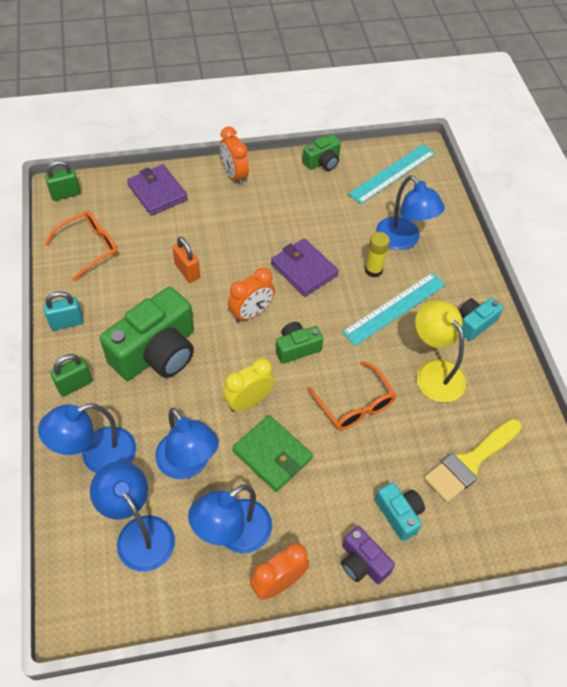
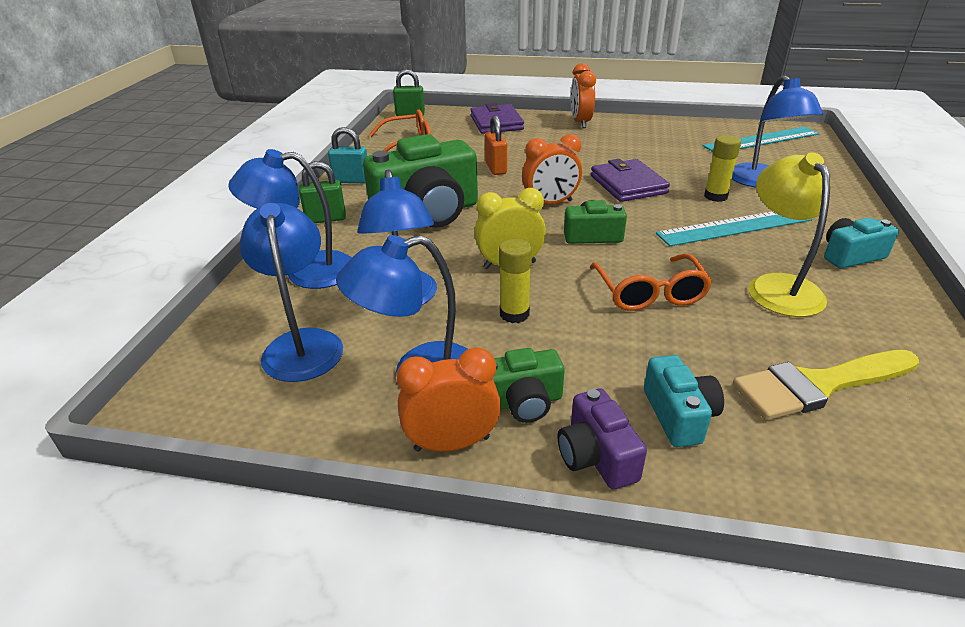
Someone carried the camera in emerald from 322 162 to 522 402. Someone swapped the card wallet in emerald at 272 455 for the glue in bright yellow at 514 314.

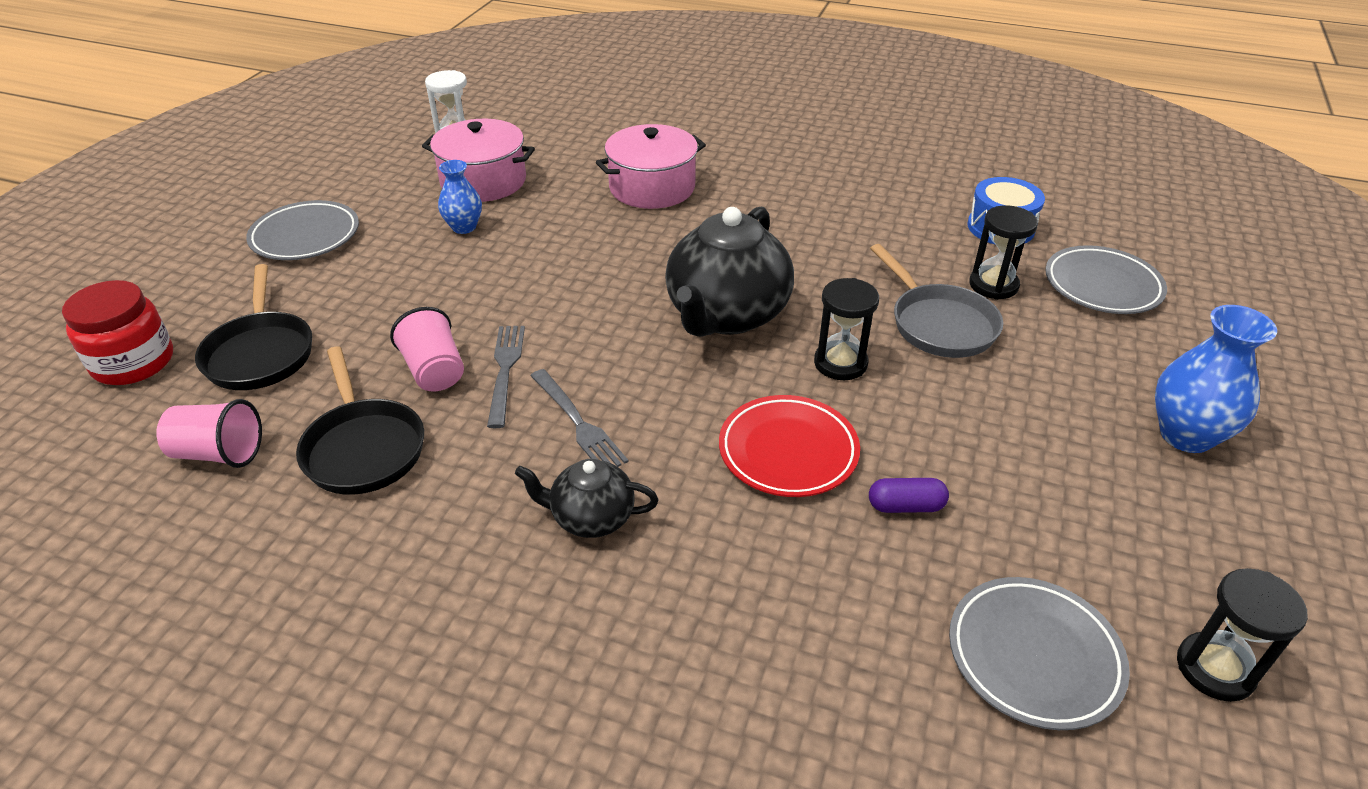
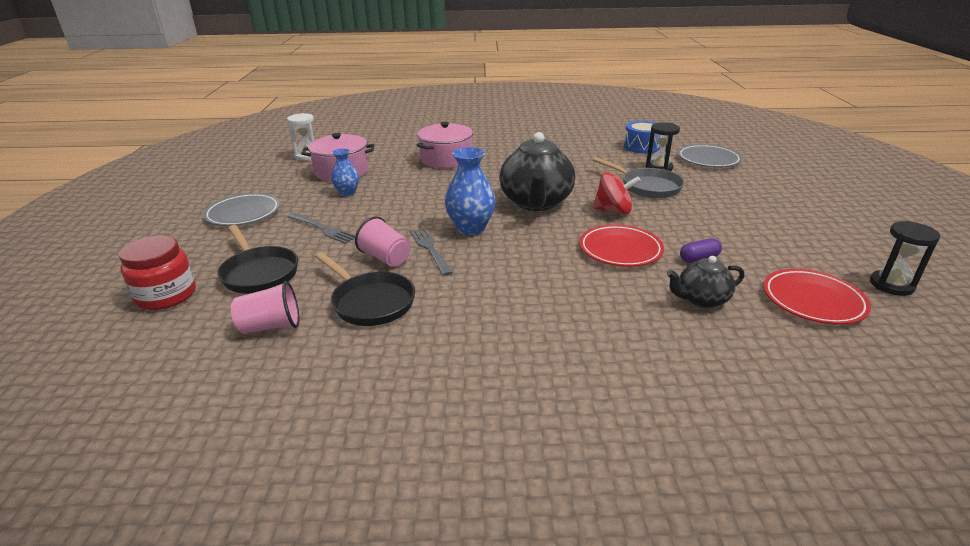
Someone swapped the hourglass in black at 840 363 for the toy top in crimson at 613 210. Someone carried the tall vase in cobalt from 1186 435 to 470 228. Someone carried the fork in gray from 579 424 to 323 229. Someone carried the china teapot in black from 591 517 to 701 300. Someone repainted the flat dish in gray at 1034 656, which became the flat dish in crimson at 813 301.

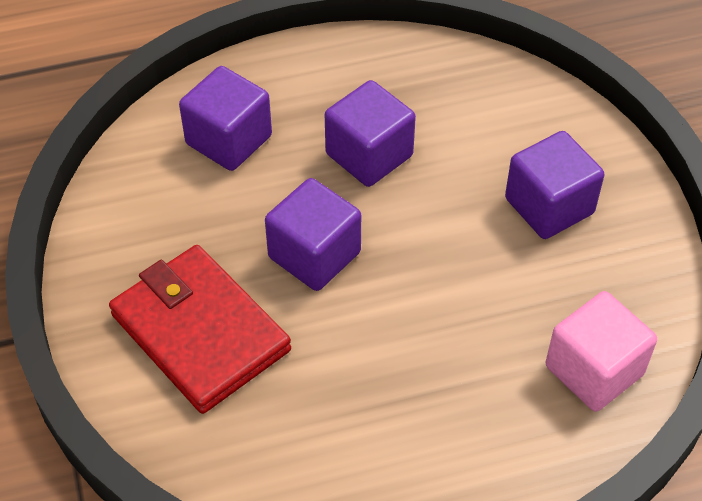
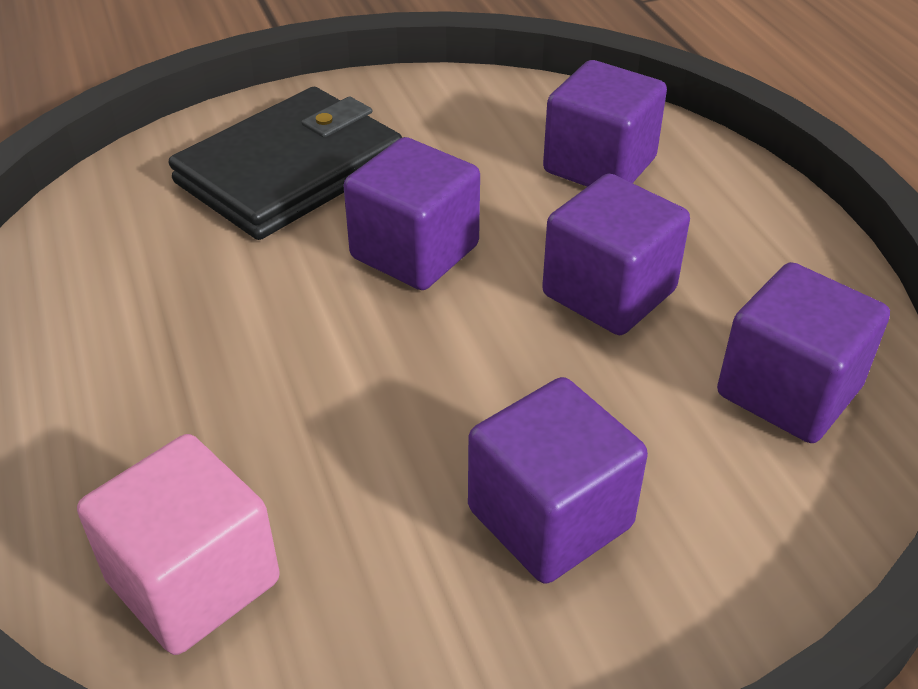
Someone repainted the card wallet in crimson at 200 332, which became the card wallet in black at 290 171. Someone put down the cube in violet at 788 391.

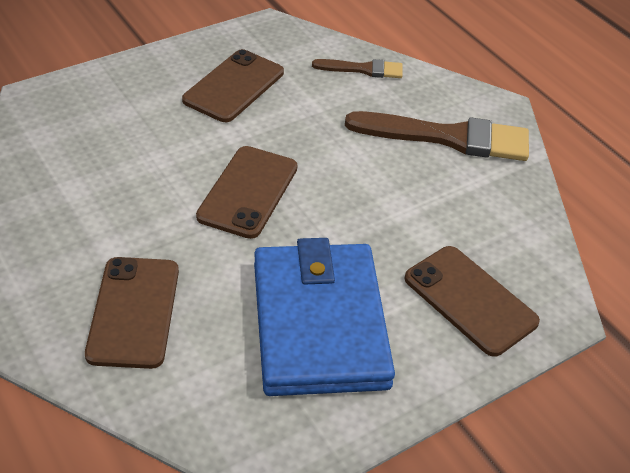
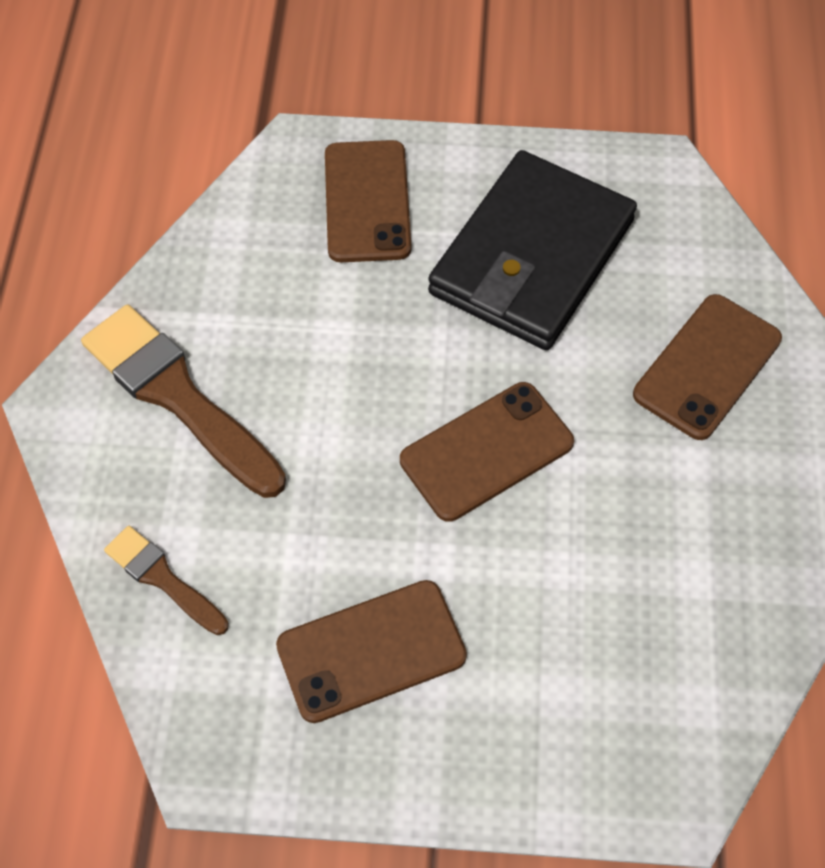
Someone repainted the card wallet in cobalt at 319 324, which became the card wallet in black at 532 257.

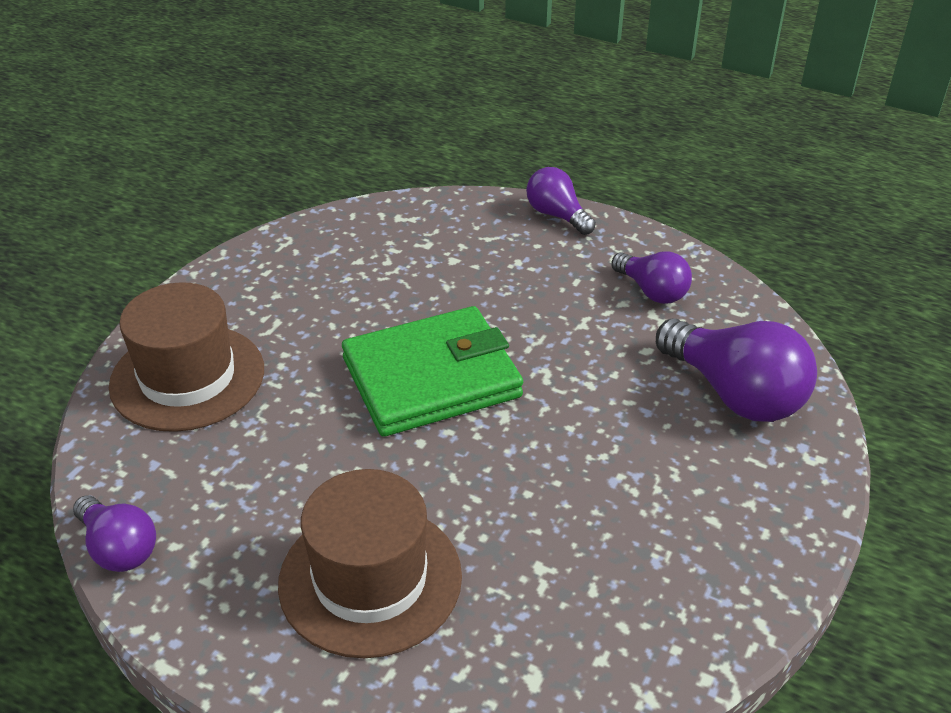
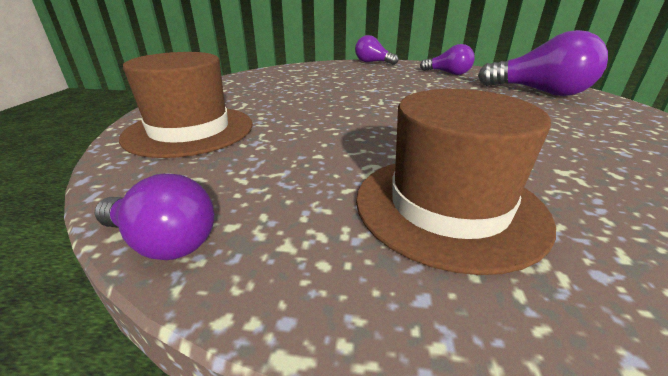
Someone took away the card wallet in emerald at 431 377.

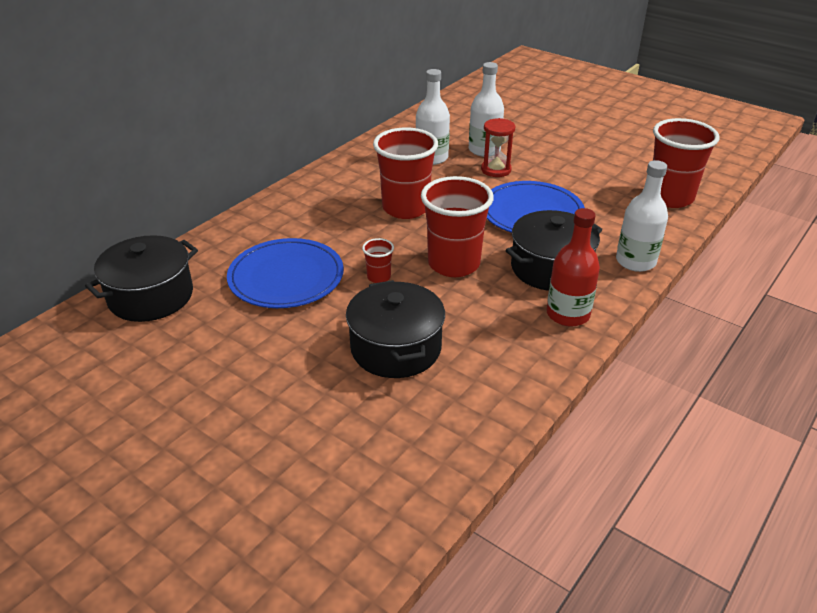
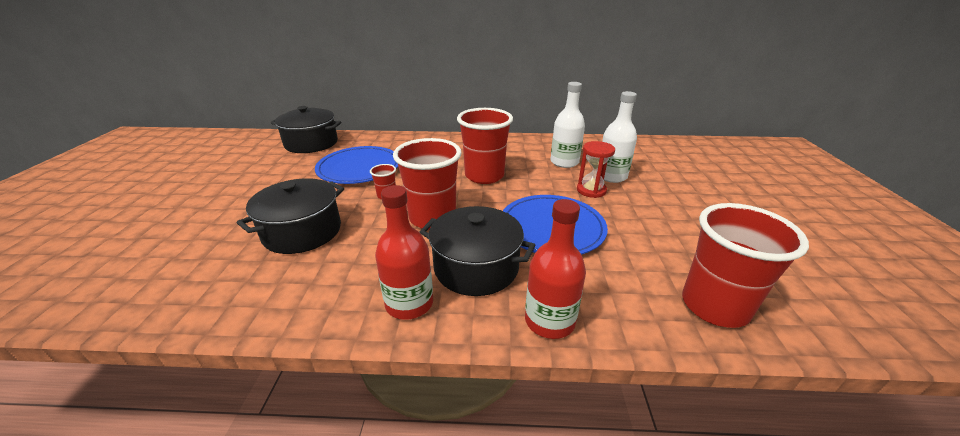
Someone repainted the drink bottle in pure white at 635 261, which became the drink bottle in crimson at 549 321.

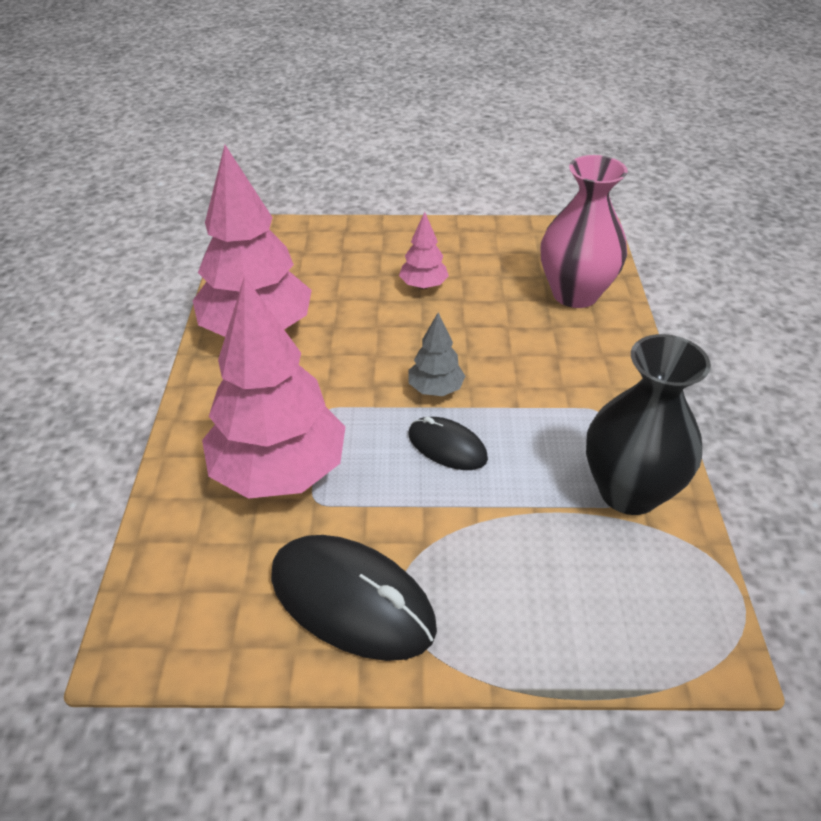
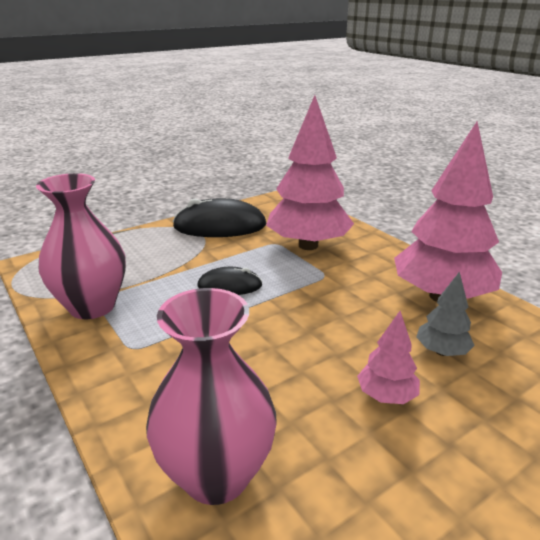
Someone carried the fir tree in gray from 435 389 to 441 351. Someone repainted the tall vase in black at 629 491, which became the tall vase in rosy at 92 306.

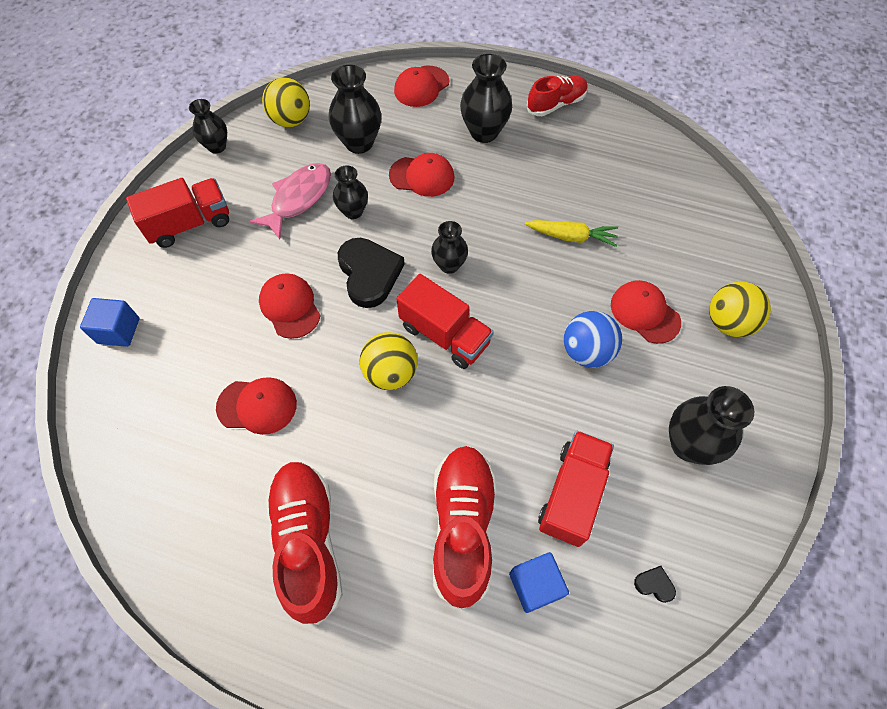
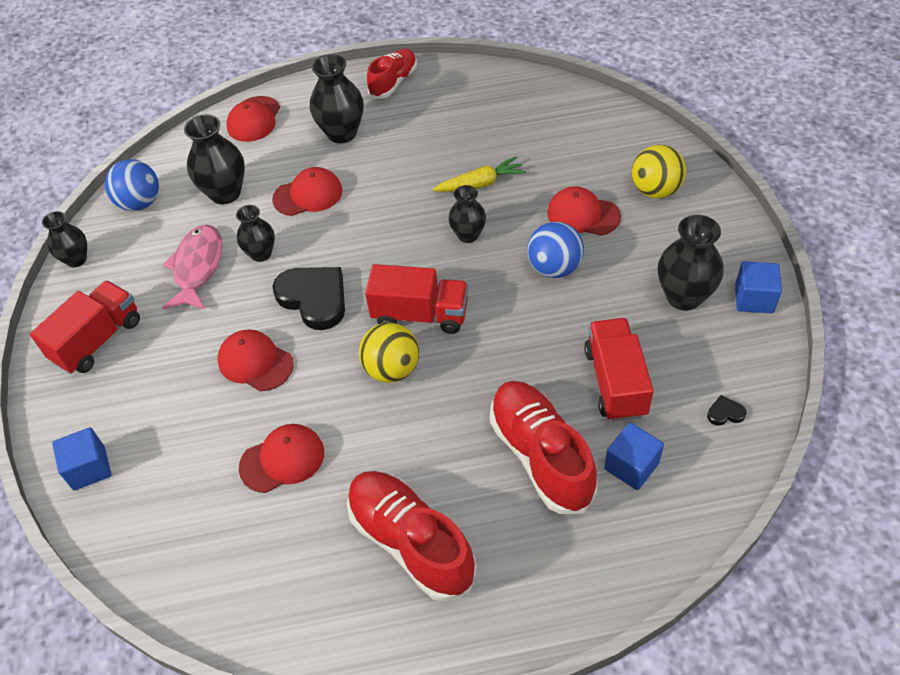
Someone repainted the play ball in bright yellow at 291 120, which became the play ball in cobalt at 140 203. Someone carried the tall vase in black from 449 265 to 468 235. Someone put down the cube in cobalt at 754 299.

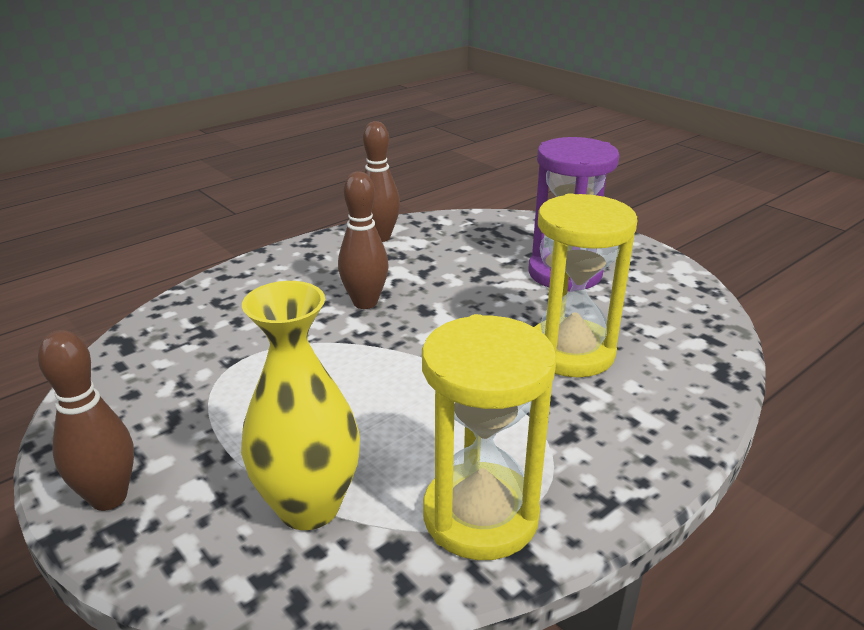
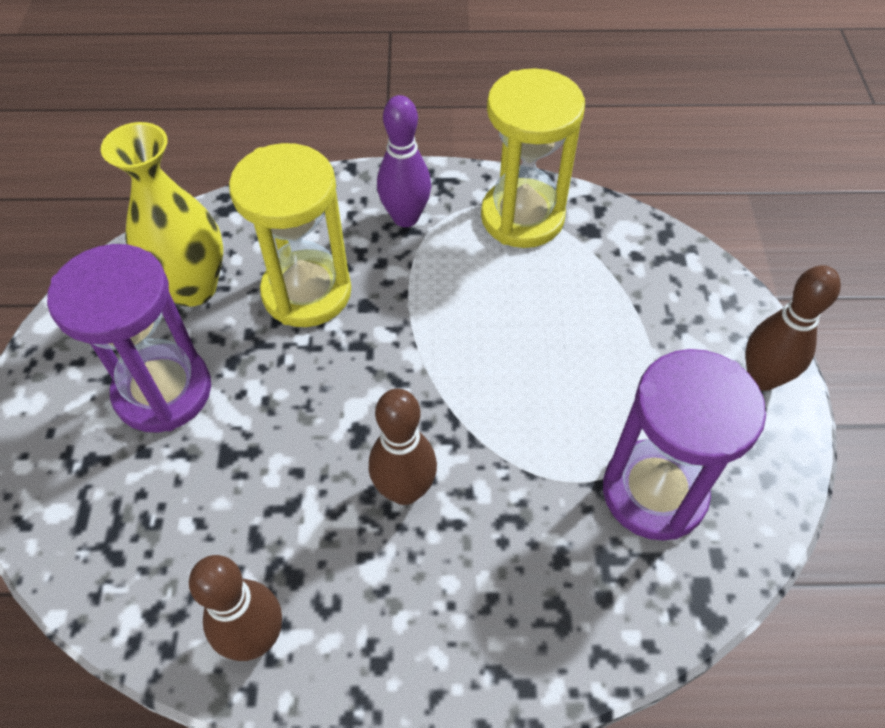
Someone carried the tall vase in bright yellow from 309 506 to 192 287. Someone put down the bowling pin in violet at 405 218. Someone put down the hourglass in violet at 654 492.

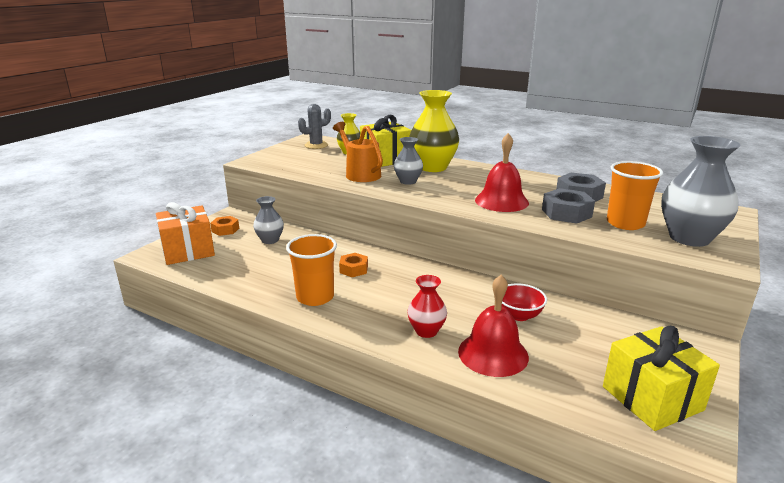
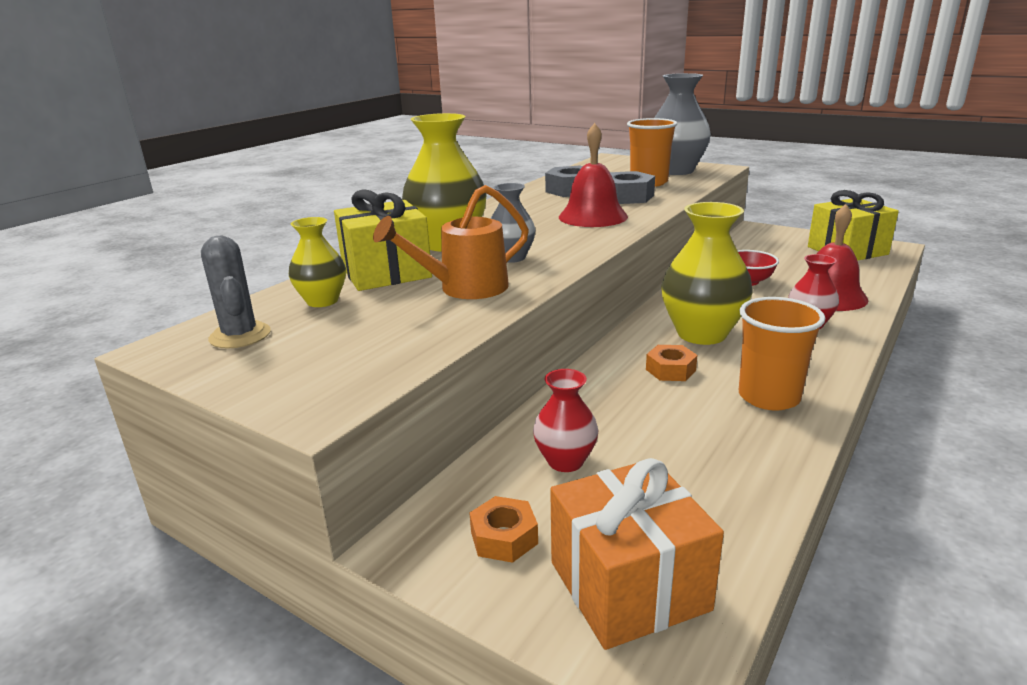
Someone repainted the tall vase in gray at 270 240, which became the tall vase in crimson at 565 461. Someone put down the tall vase in bright yellow at 701 334.

